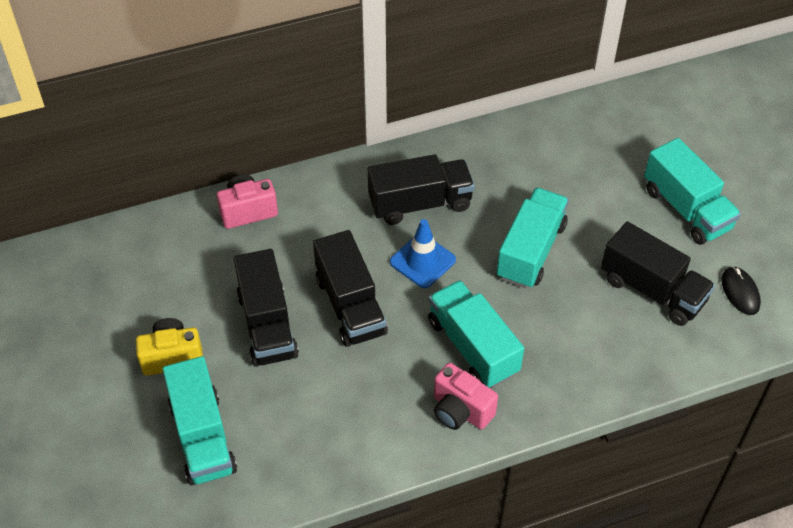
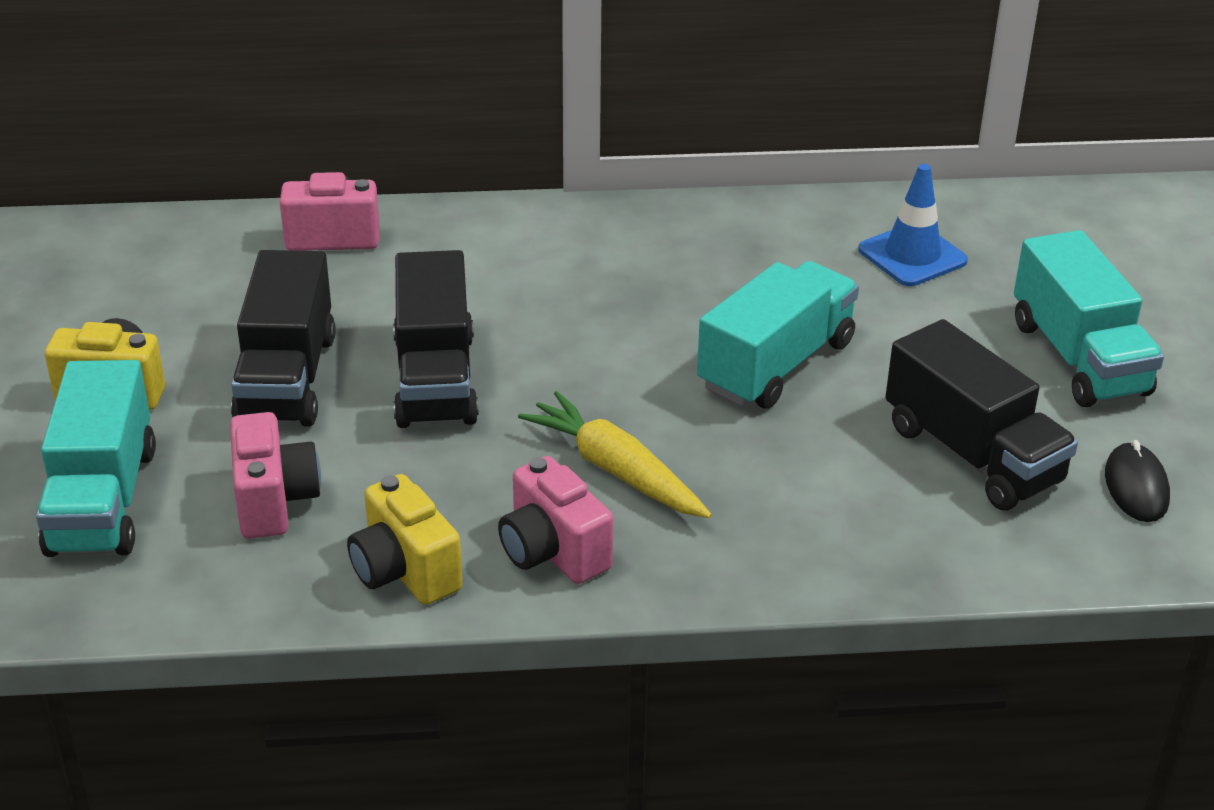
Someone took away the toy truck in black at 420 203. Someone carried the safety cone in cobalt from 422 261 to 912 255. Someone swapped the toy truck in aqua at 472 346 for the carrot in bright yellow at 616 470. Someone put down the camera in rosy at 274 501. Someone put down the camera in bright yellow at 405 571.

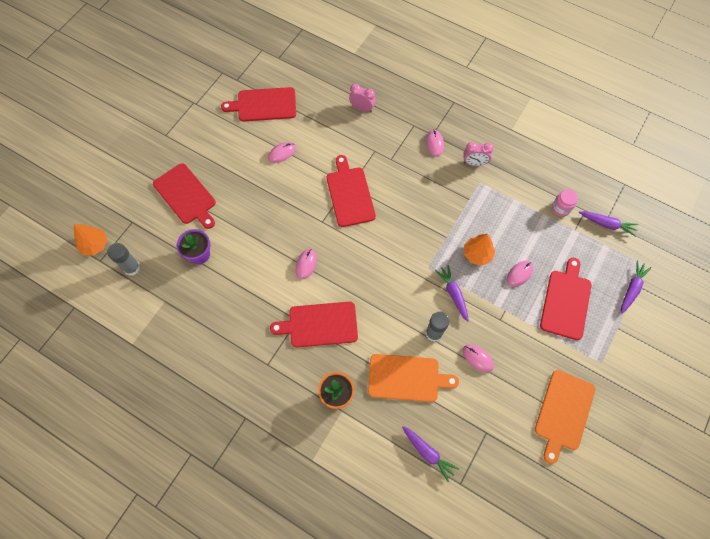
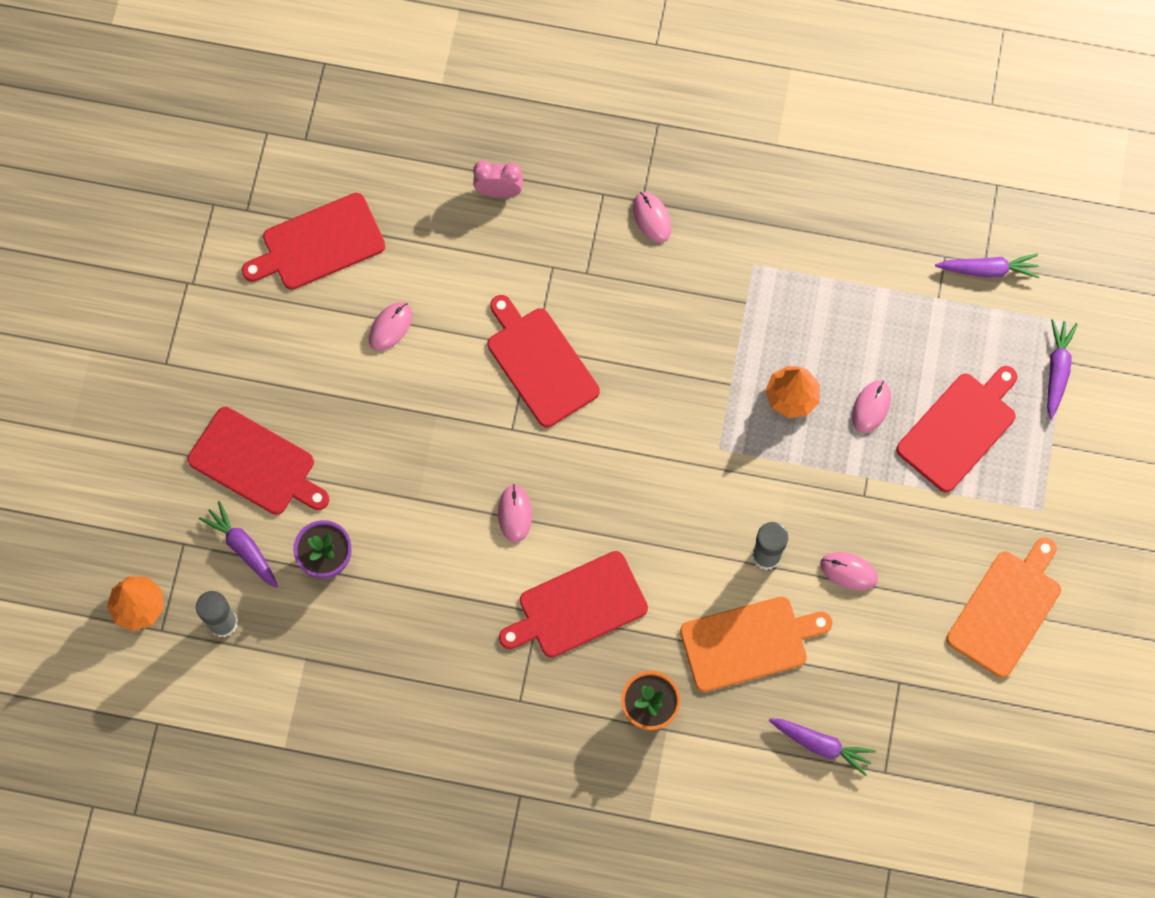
Someone took away the alarm clock in rosy at 474 163. Someone took away the jam jar in rosy at 561 208. Someone rotated the chopping board in crimson at 566 302 by 45 degrees clockwise. Someone carried the carrot in violet from 453 294 to 243 547. Someone rotated the chopping board in orange at 563 412 by 150 degrees counterclockwise.

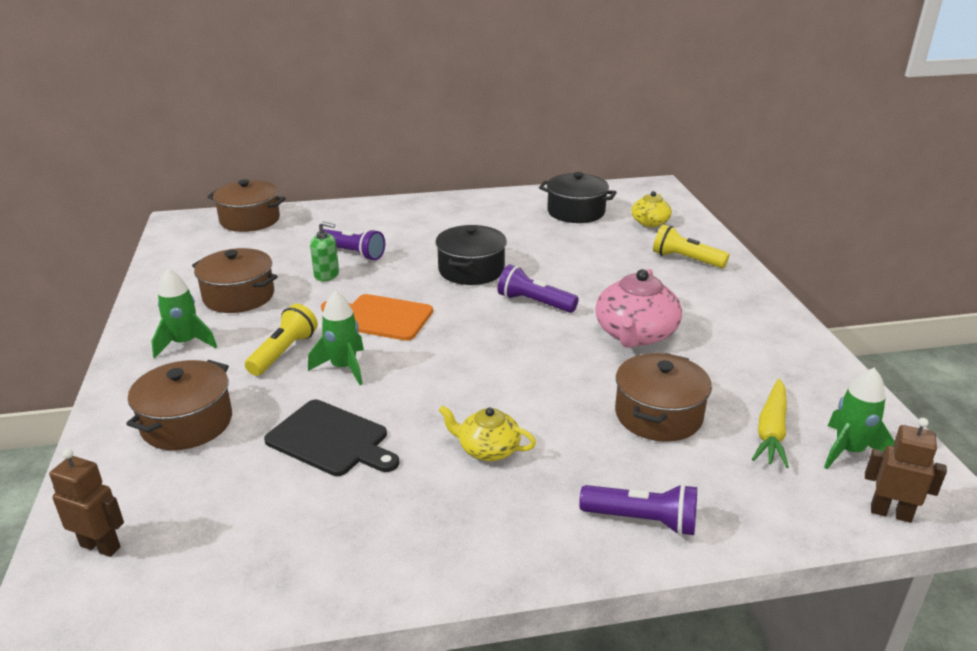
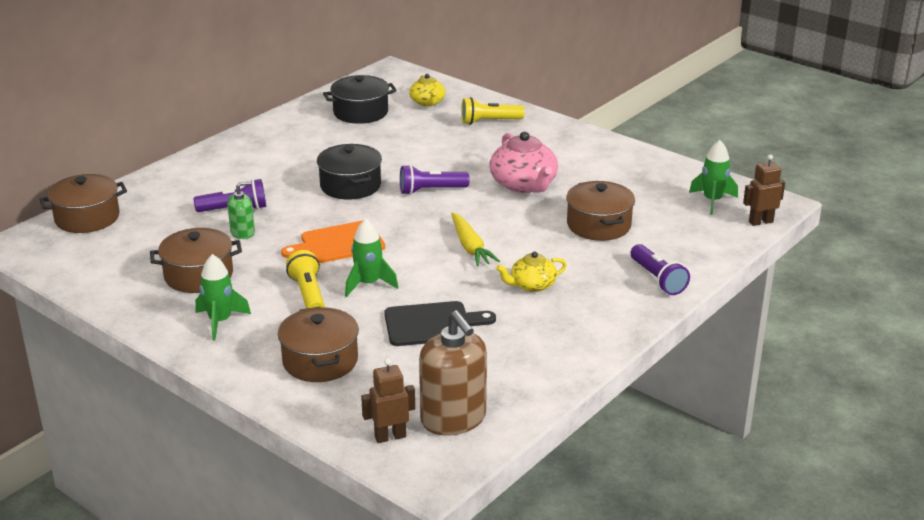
Someone carried the carrot in bright yellow from 771 431 to 470 247. Someone rotated the torch in violet at 642 520 by 90 degrees clockwise. Someone put down the pump bottle in dark brown at 453 419.

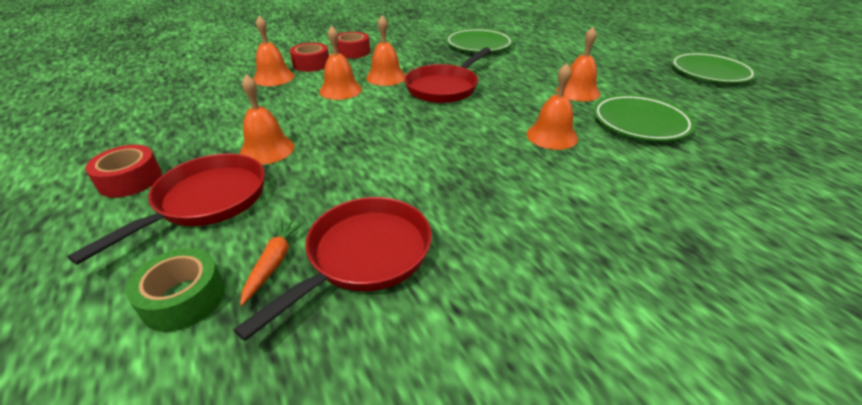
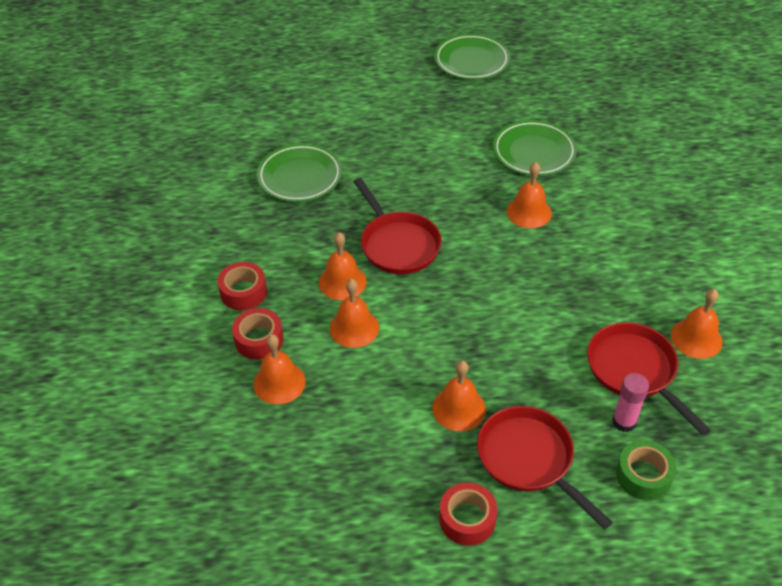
Someone carried the bell in orange from 578 91 to 696 338. Someone swapped the carrot in orange at 274 263 for the glue in rosy at 624 422.

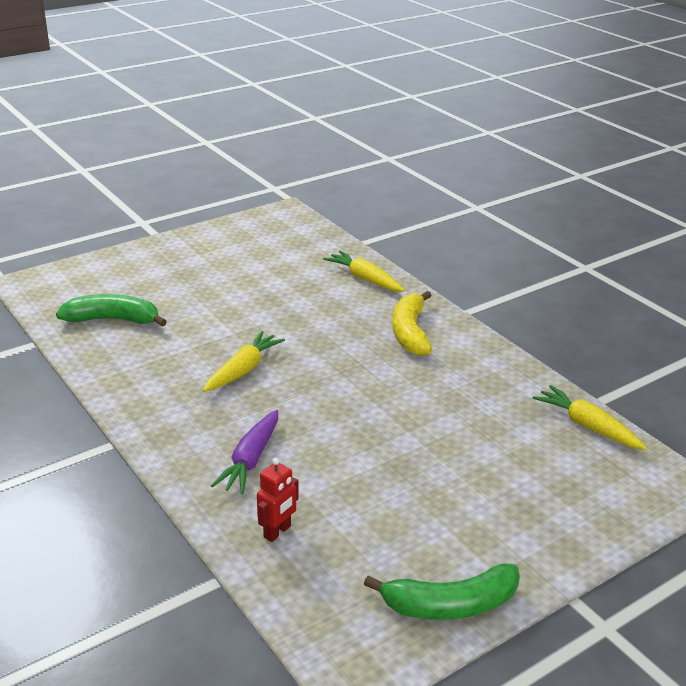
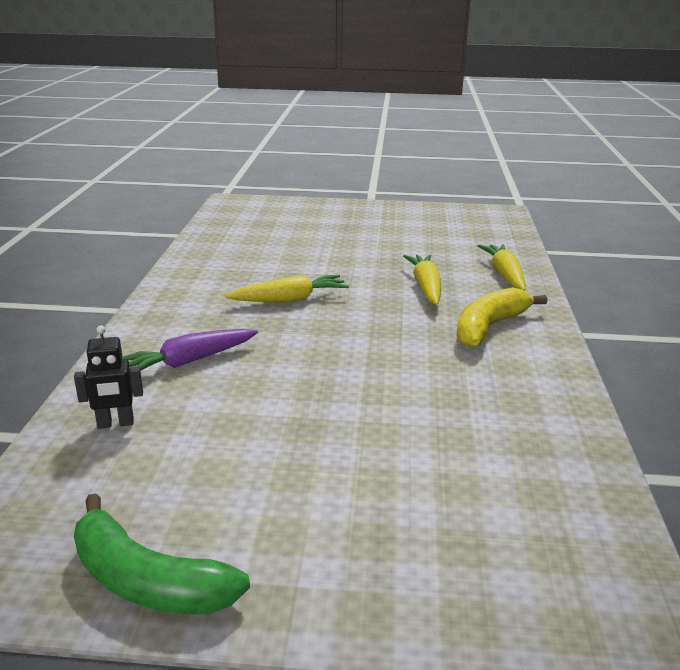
Someone took away the banana in emerald at 113 320. Someone carried the carrot in bright yellow from 587 426 to 425 286. Someone repainted the robot figure in crimson at 277 532, which became the robot figure in black at 115 424.

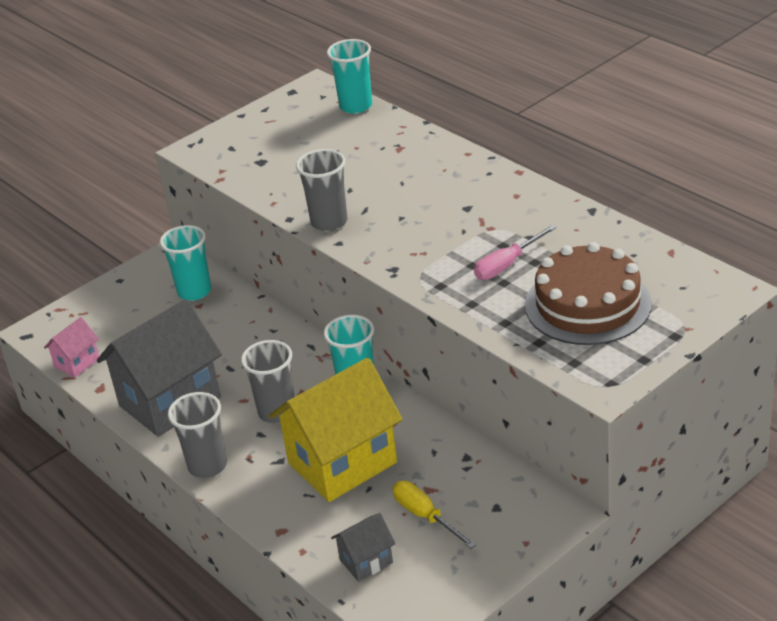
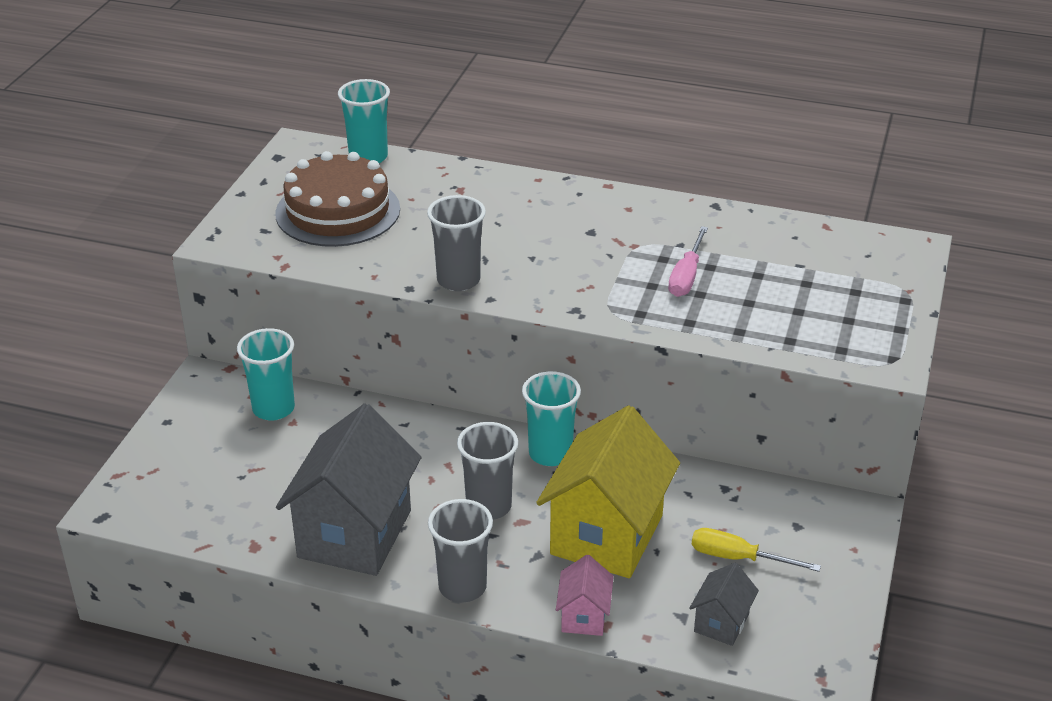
Someone carried the cake in dark brown from 587 304 to 338 211. Someone carried the toy house in rosy from 77 363 to 584 616.

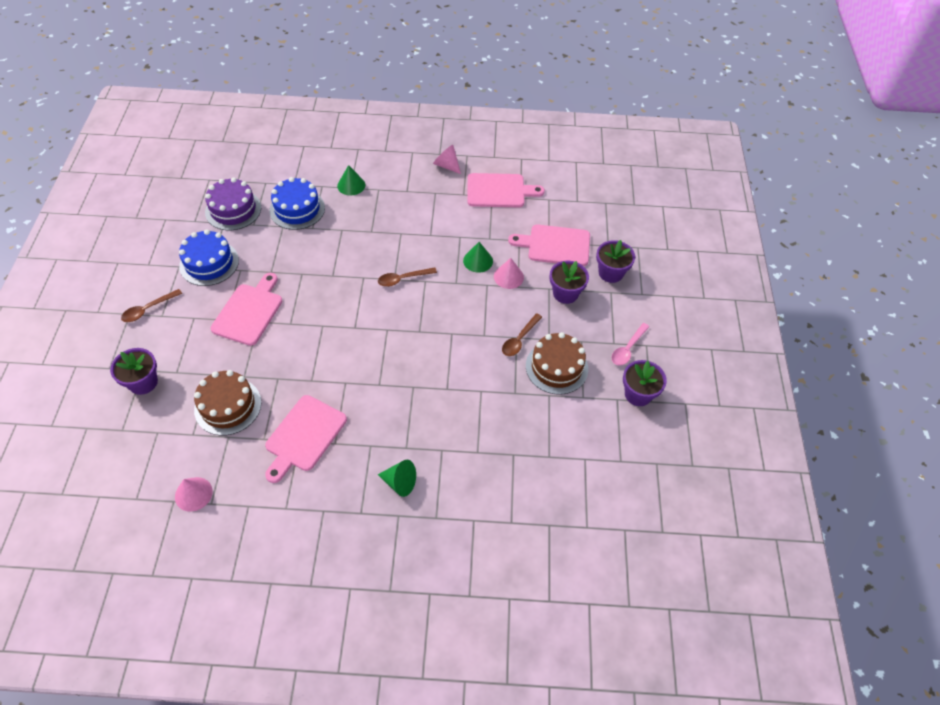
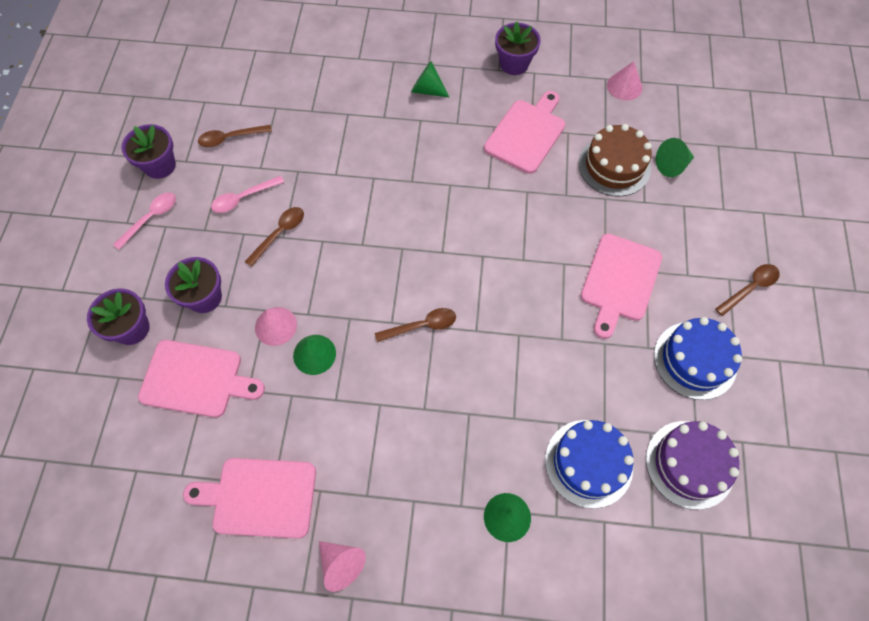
Someone swapped the cake in dark brown at 556 367 for the tablespoon in rosy at 243 198. Someone carried the plant pot in violet from 143 382 to 514 64. Someone put down the tablespoon in dark brown at 230 138. Someone put down the cone shape in emerald at 672 165.

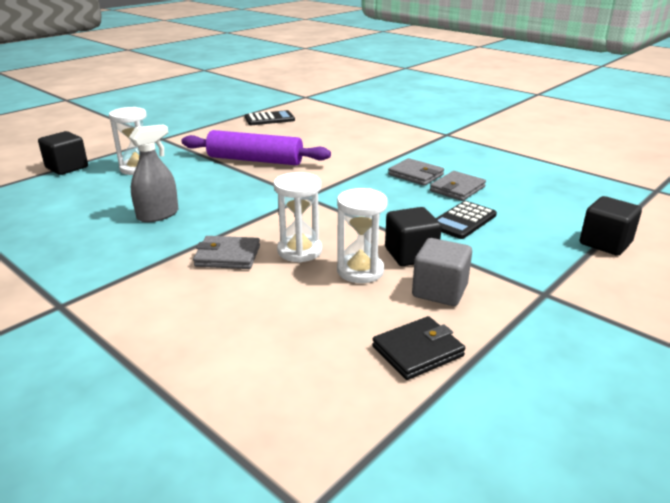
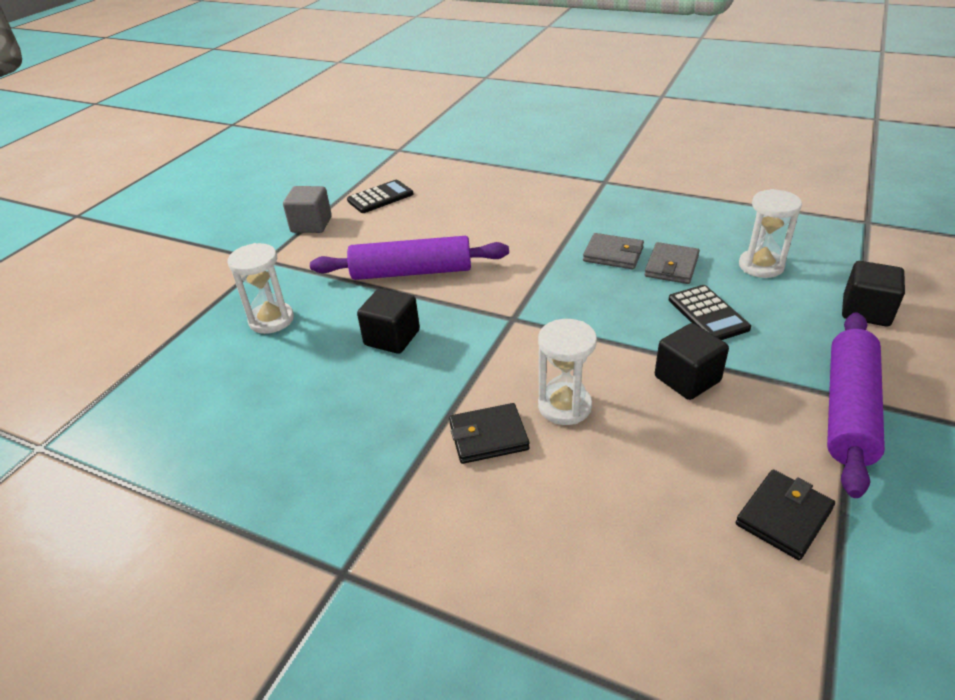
Someone took away the spray bottle in gray at 158 215. Someone carried the cube in black from 67 167 to 392 338. Someone carried the hourglass in pure white from 360 271 to 761 266. Someone rotated the adding machine in black at 462 221 by 45 degrees counterclockwise. Someone repainted the card wallet in gray at 227 256, which became the card wallet in black at 488 436. Someone carried the cube in gray from 439 291 to 311 225. Someone put down the pastry roller in violet at 849 410.

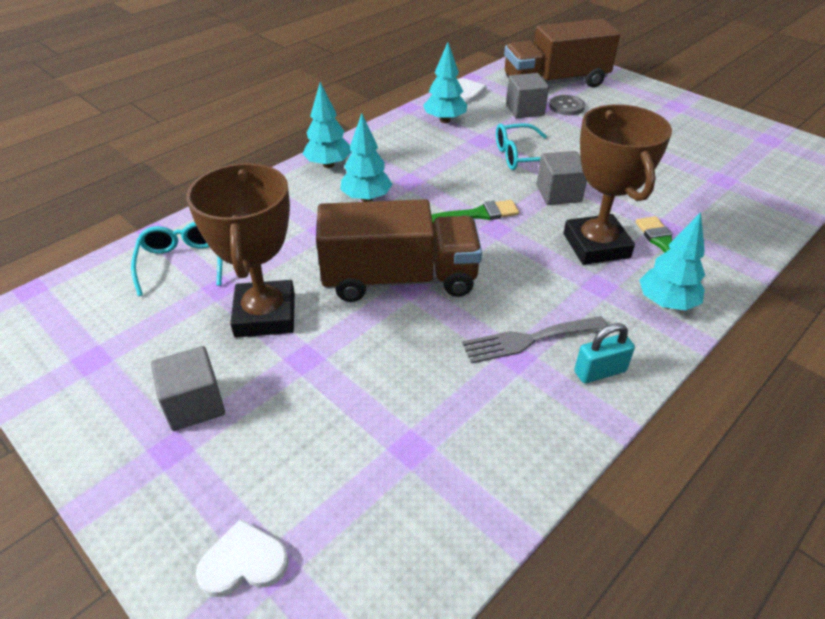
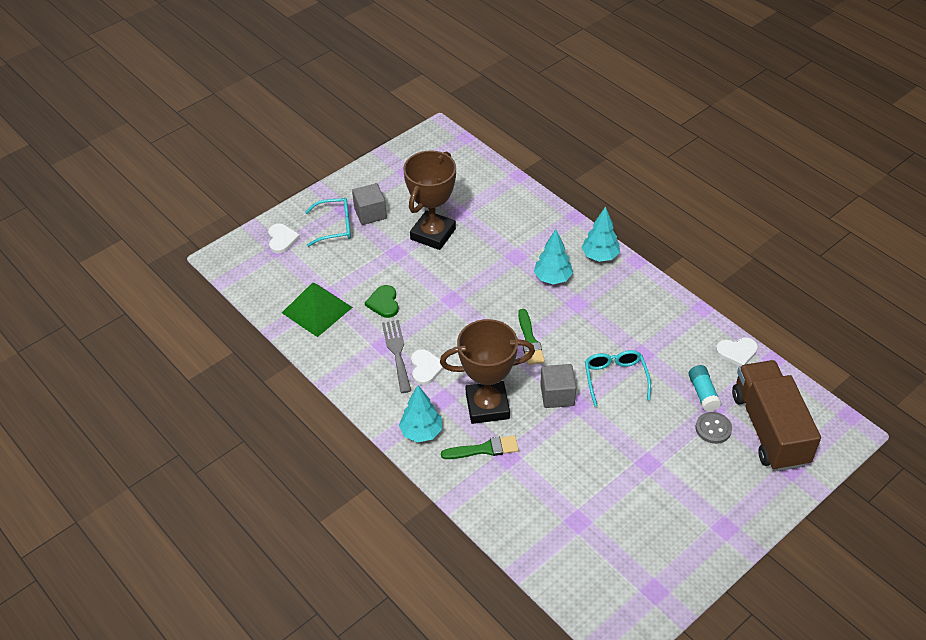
Someone took away the fir tree in aqua at 445 120. Someone swapped the cube in gray at 525 110 for the glue in aqua at 703 393. Someone rotated the award cup in dark brown at 265 315 by 60 degrees counterclockwise. Someone took away the toy truck in dark brown at 399 279. Someone carried the eyeglasses in aqua from 182 262 to 335 226. Someone took away the padlock in aqua at 600 371. Someone put down the pyramid shape in emerald at 317 310. Someone put down the love heart in emerald at 384 303. Someone put down the love heart in pure white at 425 368.

